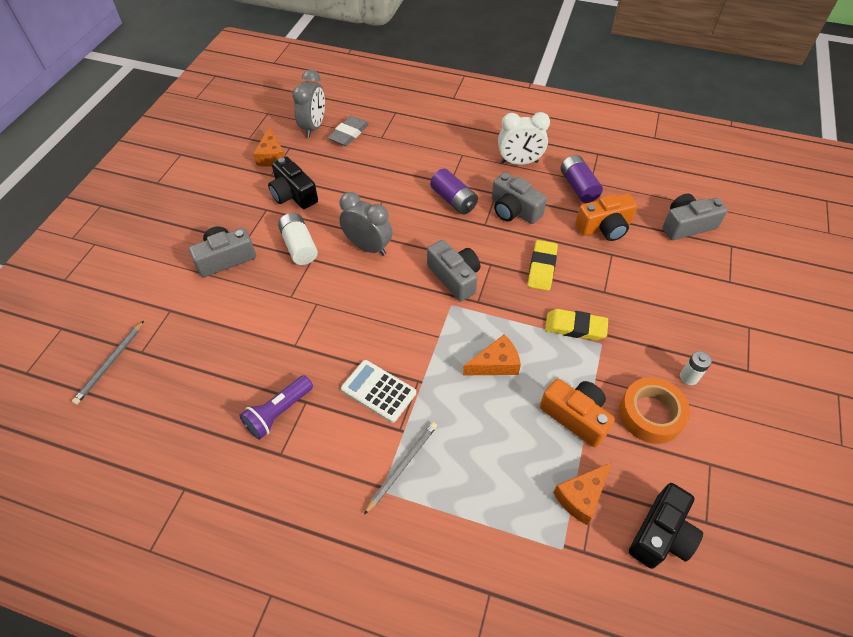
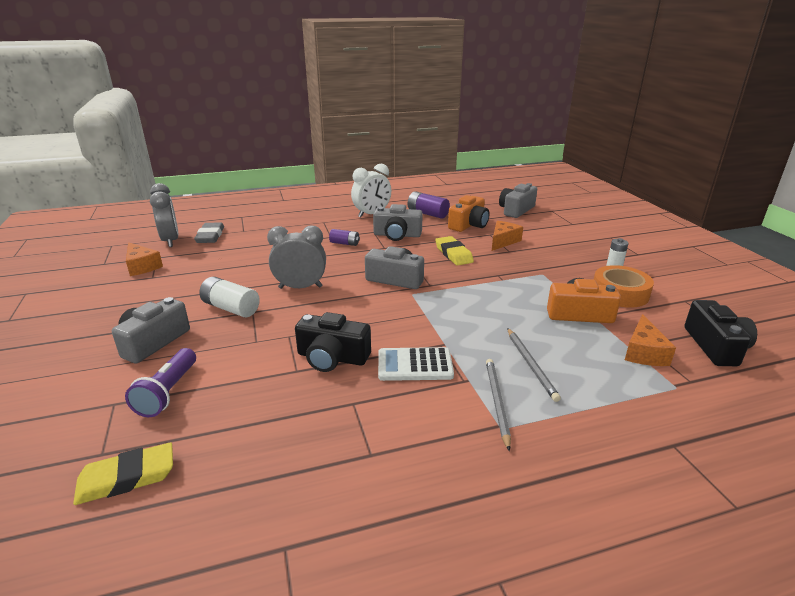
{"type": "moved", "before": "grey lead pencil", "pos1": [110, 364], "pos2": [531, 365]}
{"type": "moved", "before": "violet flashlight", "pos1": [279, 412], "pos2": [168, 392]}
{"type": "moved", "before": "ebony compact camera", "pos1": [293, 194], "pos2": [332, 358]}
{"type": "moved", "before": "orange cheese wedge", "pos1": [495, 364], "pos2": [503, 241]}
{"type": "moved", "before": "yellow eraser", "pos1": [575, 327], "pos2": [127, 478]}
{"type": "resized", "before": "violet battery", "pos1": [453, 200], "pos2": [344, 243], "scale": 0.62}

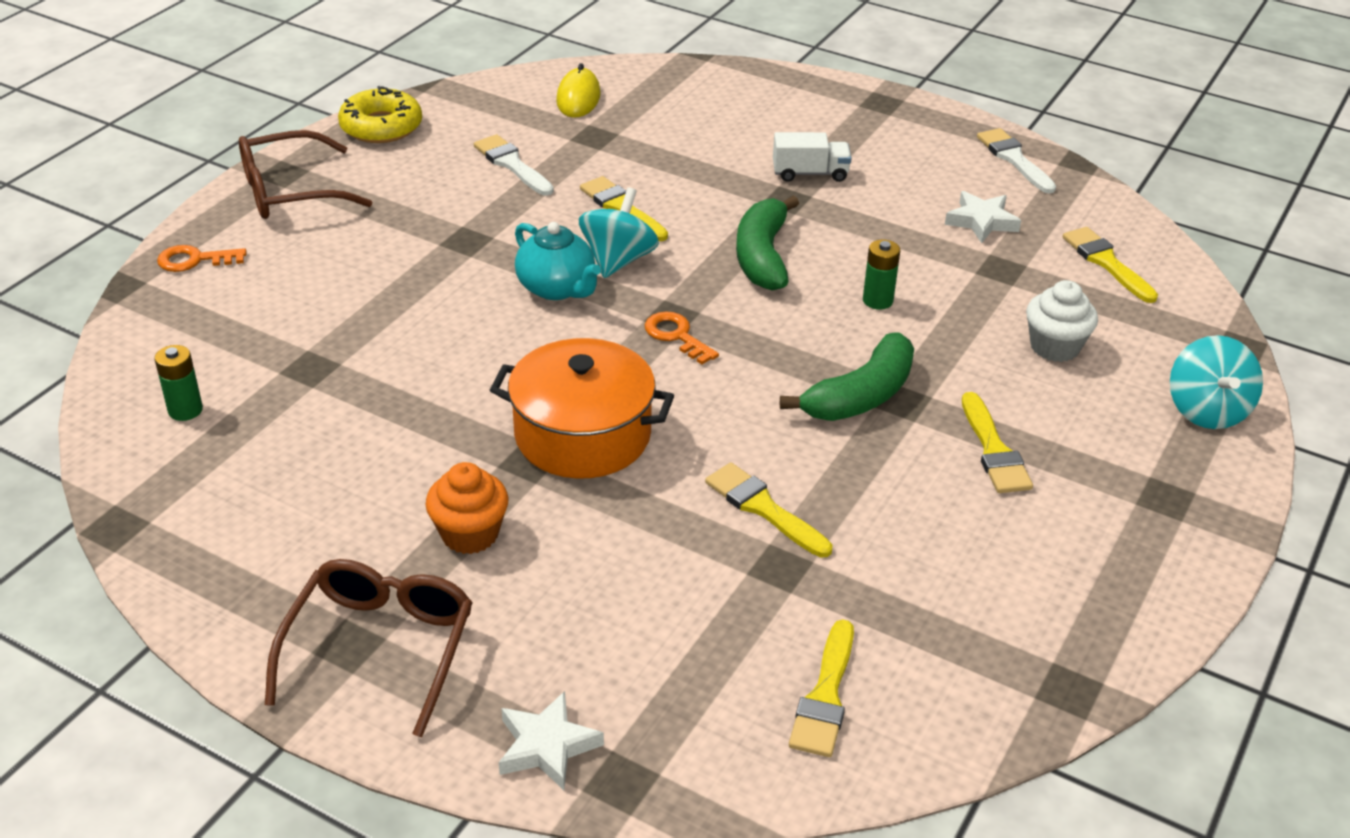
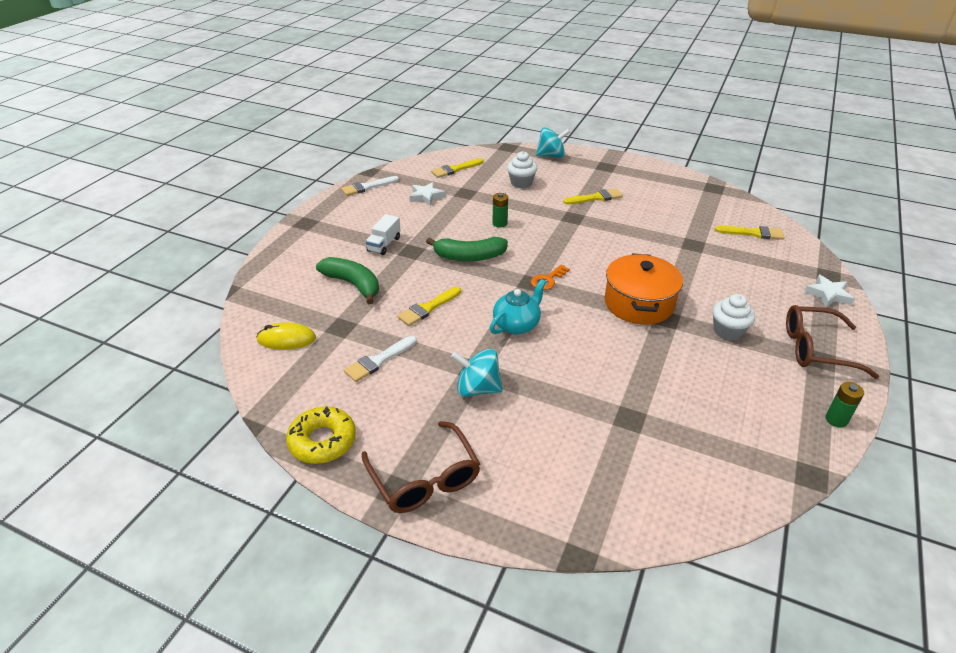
{"type": "removed", "before": "orange door key", "pos1": [194, 260]}
{"type": "removed", "before": "yellow paintbrush", "pos1": [763, 508]}
{"type": "moved", "before": "green battery", "pos1": [185, 410], "pos2": [836, 419]}
{"type": "moved", "before": "teal whirligig", "pos1": [618, 260], "pos2": [477, 388]}
{"type": "moved", "before": "green toy banana", "pos1": [861, 396], "pos2": [353, 284]}
{"type": "recoloured", "before": "orange cupcake", "after": "pure white cupcake", "pos1": [470, 534], "pos2": [728, 331]}
{"type": "turned", "before": "pure white lorry", "pos1": [810, 173], "pos2": [384, 244], "turn": -150}

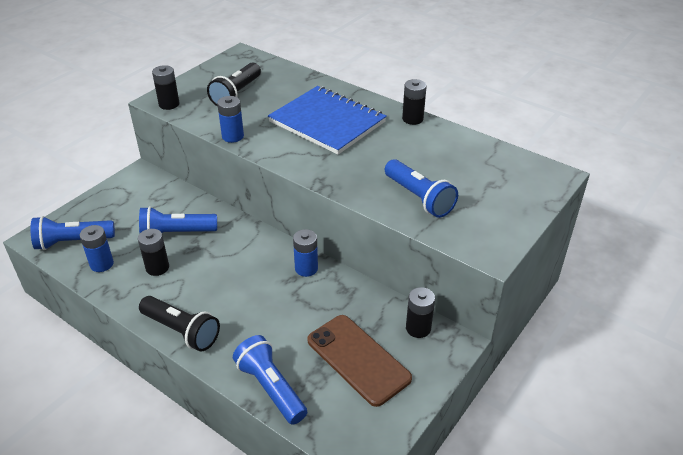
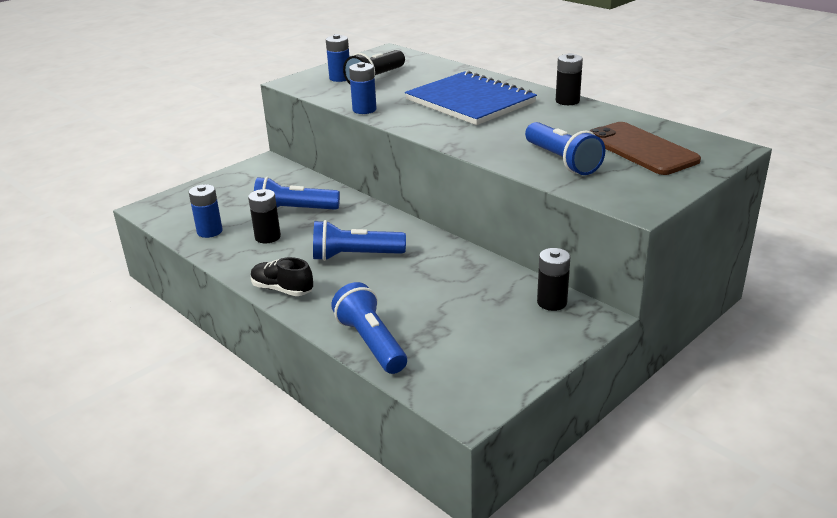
{"type": "removed", "before": "ebony battery", "pos1": [169, 104]}
{"type": "moved", "before": "royal blue flashlight", "pos1": [73, 242], "pos2": [355, 256]}
{"type": "moved", "before": "royal blue battery", "pos1": [306, 268], "pos2": [340, 78]}
{"type": "moved", "before": "russet mobile phone", "pos1": [358, 359], "pos2": [641, 149]}
{"type": "replaced", "before": "ebony flashlight", "after": "ebony shoe", "pos1": [181, 331], "pos2": [282, 289]}

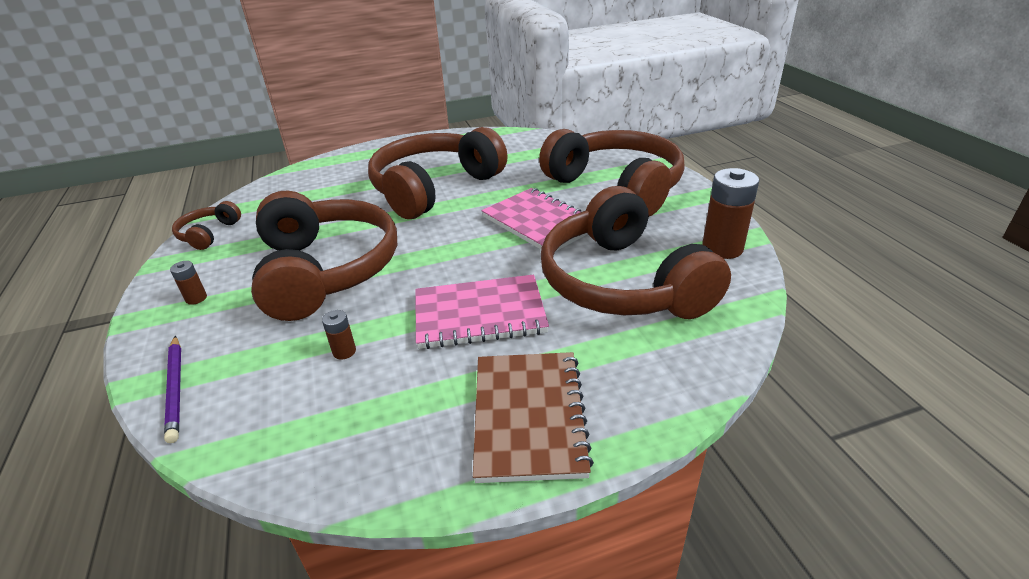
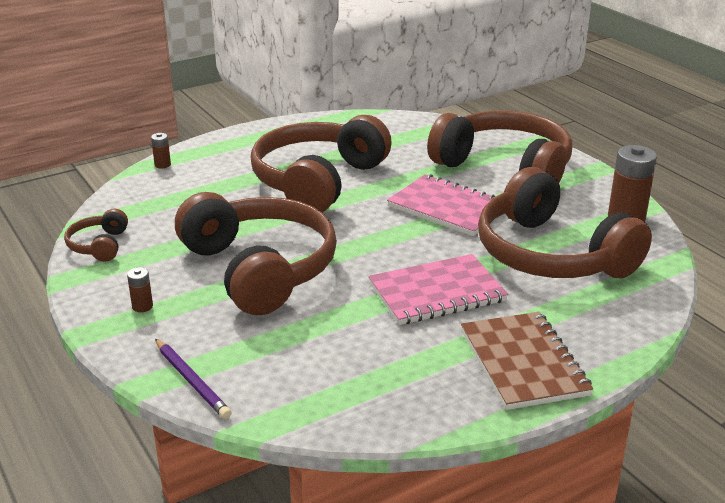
{"type": "moved", "before": "russet battery", "pos1": [344, 351], "pos2": [162, 165]}

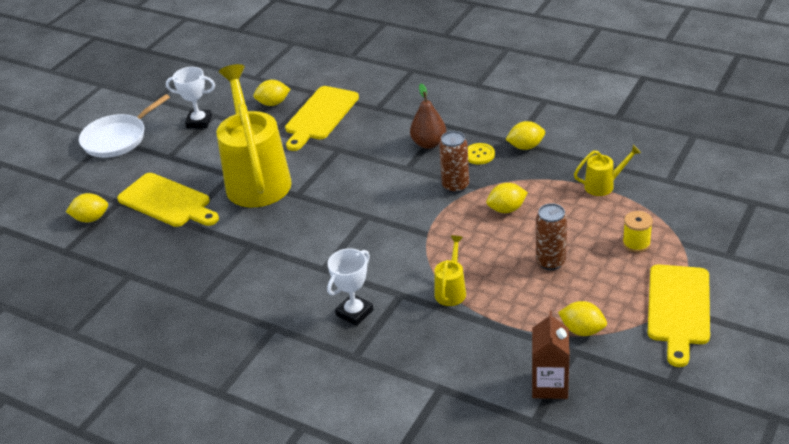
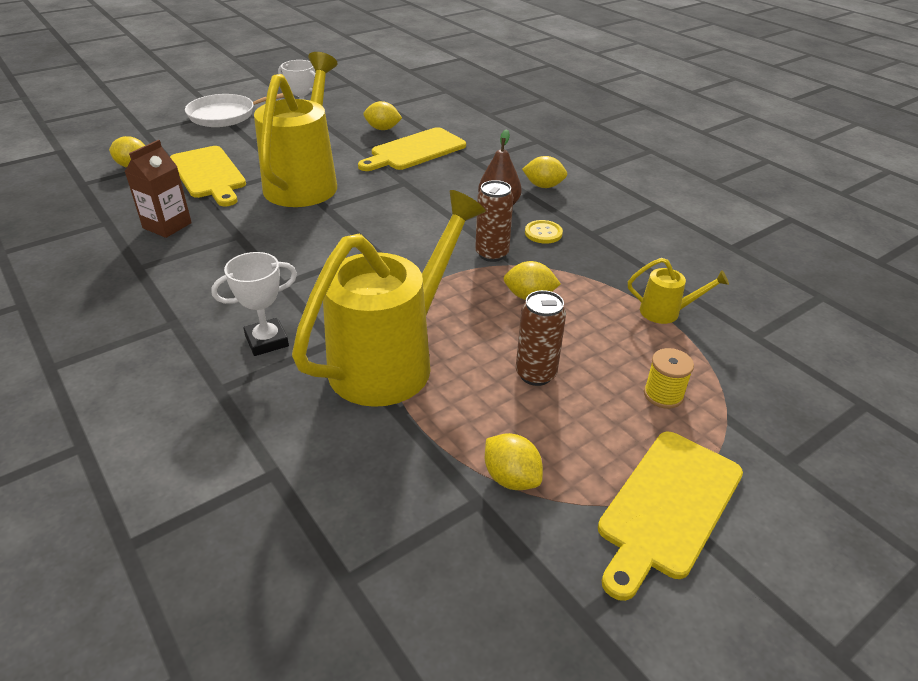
{"type": "moved", "before": "yellow citrus fruit", "pos1": [525, 146], "pos2": [543, 186]}
{"type": "moved", "before": "russet carton", "pos1": [549, 385], "pos2": [167, 225]}
{"type": "resized", "before": "yellow watering pot", "pos1": [451, 290], "pos2": [392, 360], "scale": 2.39}

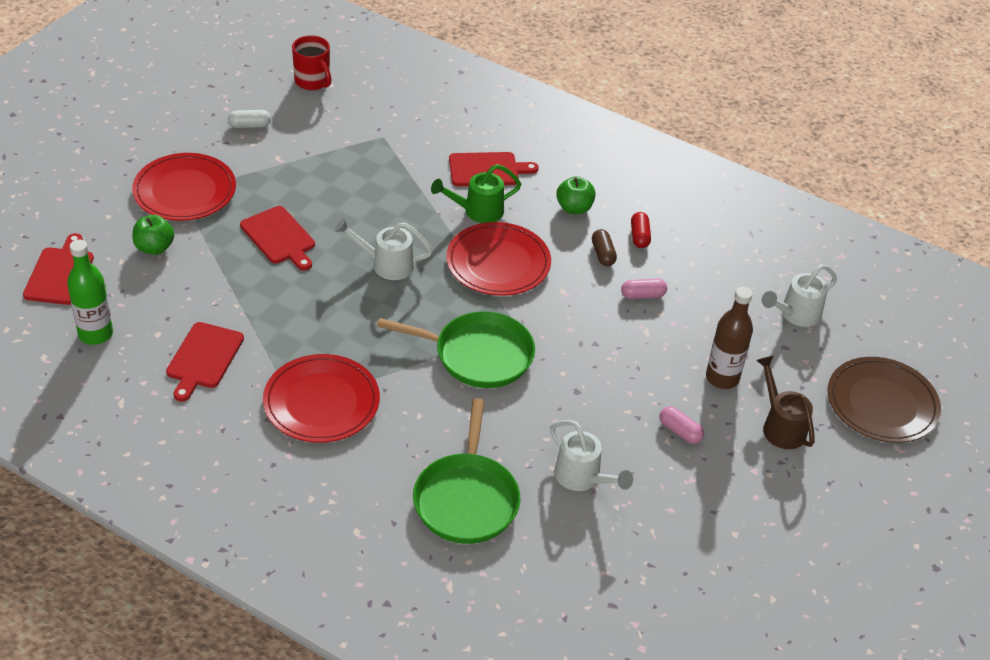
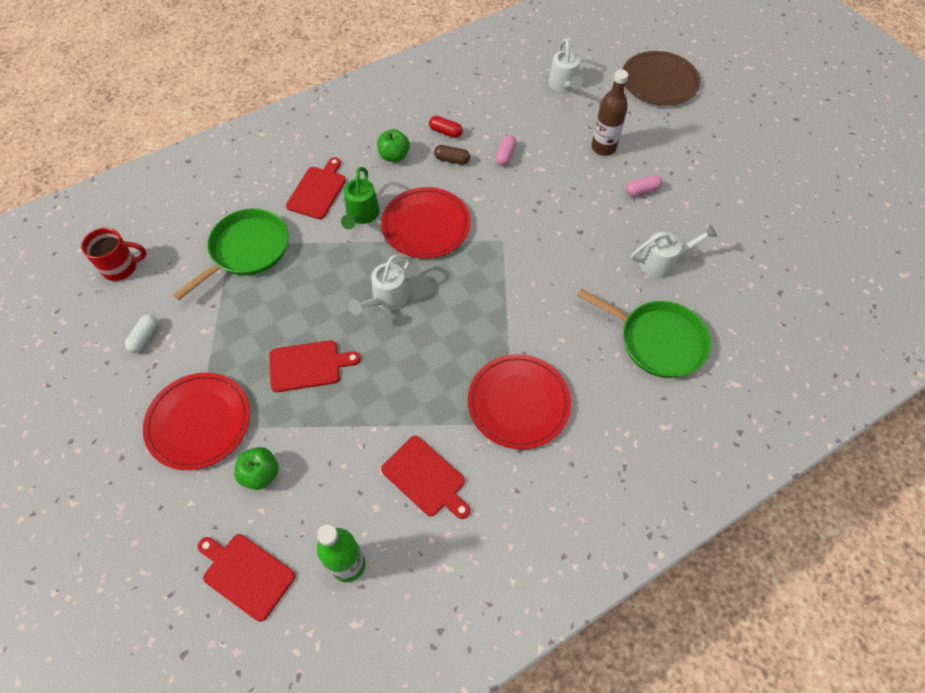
{"type": "removed", "before": "russet watering pot", "pos1": [781, 426]}
{"type": "moved", "before": "green pan", "pos1": [478, 355], "pos2": [247, 250]}

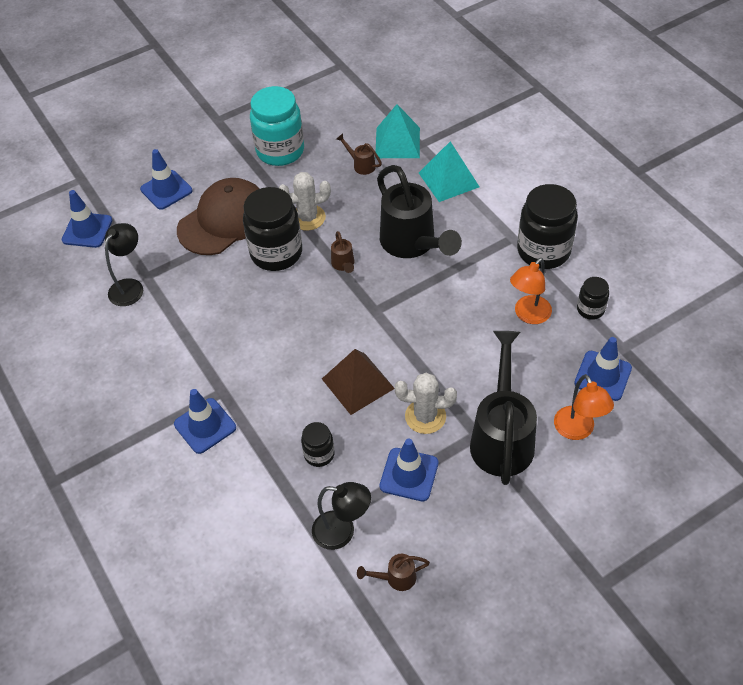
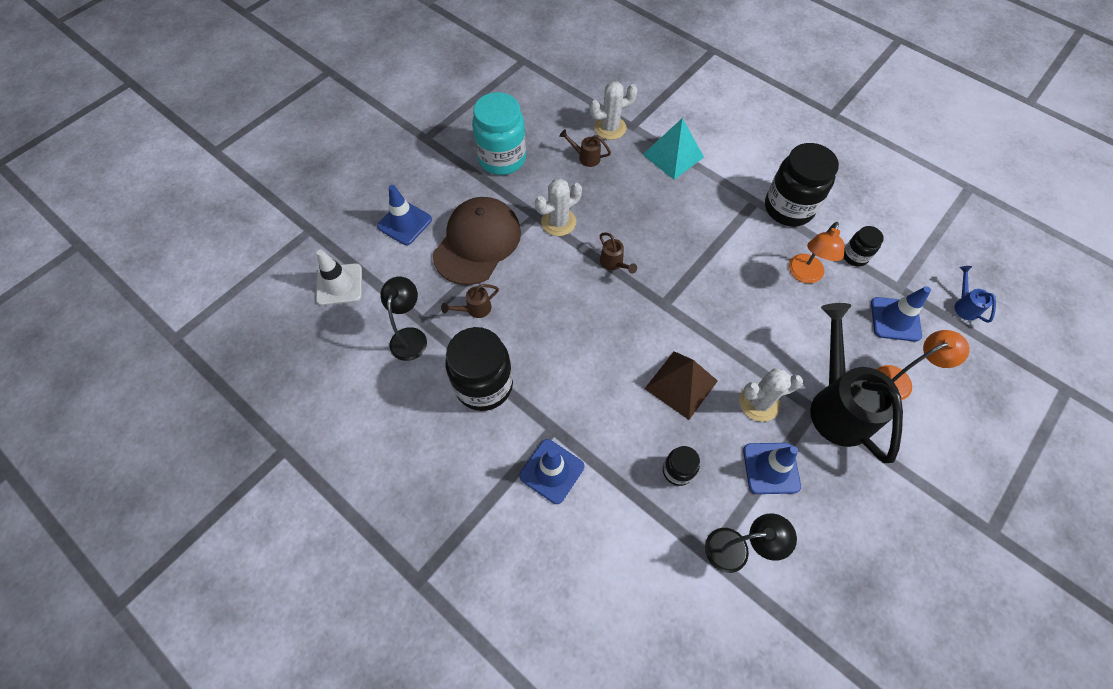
{"type": "removed", "before": "ebony watering pot", "pos1": [412, 244]}
{"type": "added", "after": "royal blue watering pot", "pos2": [964, 305]}
{"type": "moved", "before": "ebony preserve jar", "pos1": [276, 253], "pos2": [484, 385]}
{"type": "moved", "before": "russet watering pot", "pos1": [395, 578], "pos2": [474, 309]}
{"type": "replaced", "before": "teal pyramid shape", "after": "pure white cactus", "pos1": [397, 142], "pos2": [610, 128]}
{"type": "recoloured", "before": "royal blue traffic cone", "after": "pure white traffic cone", "pos1": [87, 230], "pos2": [339, 284]}
{"type": "turned", "before": "orange lamp", "pos1": [577, 430], "pos2": [899, 380], "turn": -75}

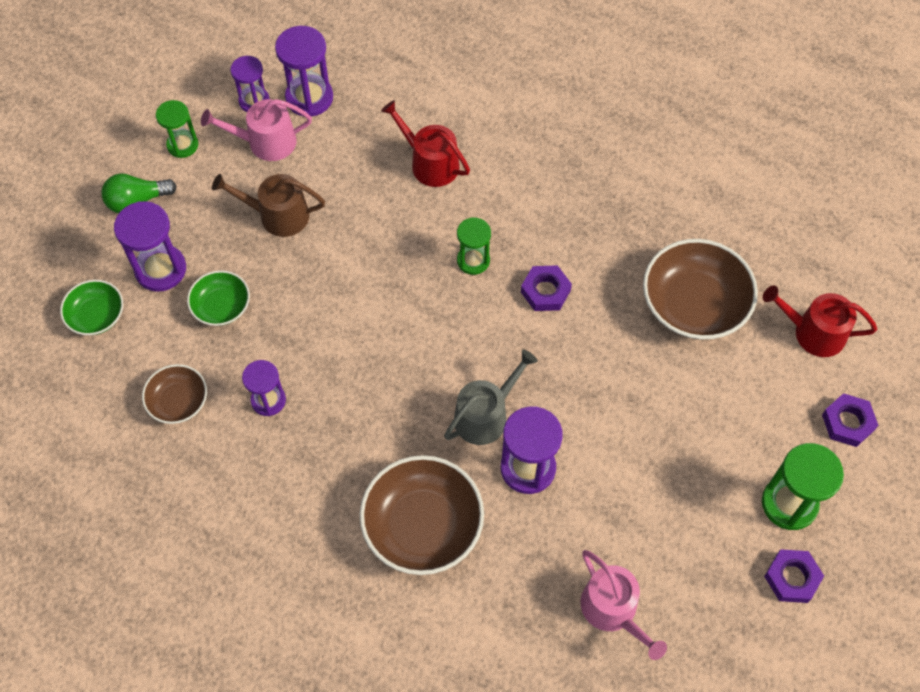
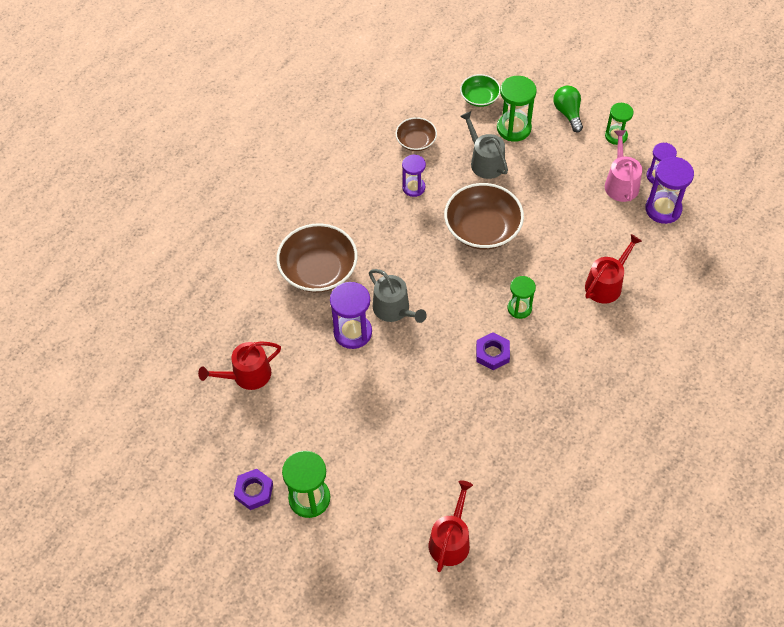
{"type": "removed", "before": "russet watering pot", "pos1": [277, 215]}
{"type": "removed", "before": "violet hexagon nut", "pos1": [848, 422]}
{"type": "moved", "before": "russet deep dish", "pos1": [694, 304], "pos2": [482, 228]}
{"type": "replaced", "before": "green deep dish", "after": "grey watering pot", "pos1": [221, 306], "pos2": [484, 161]}
{"type": "recoloured", "before": "violet sand timer", "after": "green sand timer", "pos1": [160, 269], "pos2": [513, 128]}
{"type": "recoloured", "before": "rosy watering pot", "after": "red watering pot", "pos1": [613, 611], "pos2": [247, 375]}

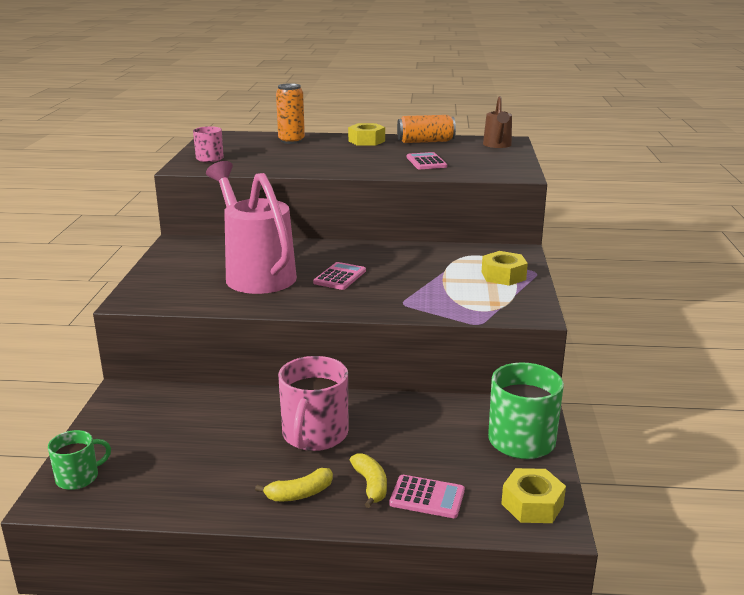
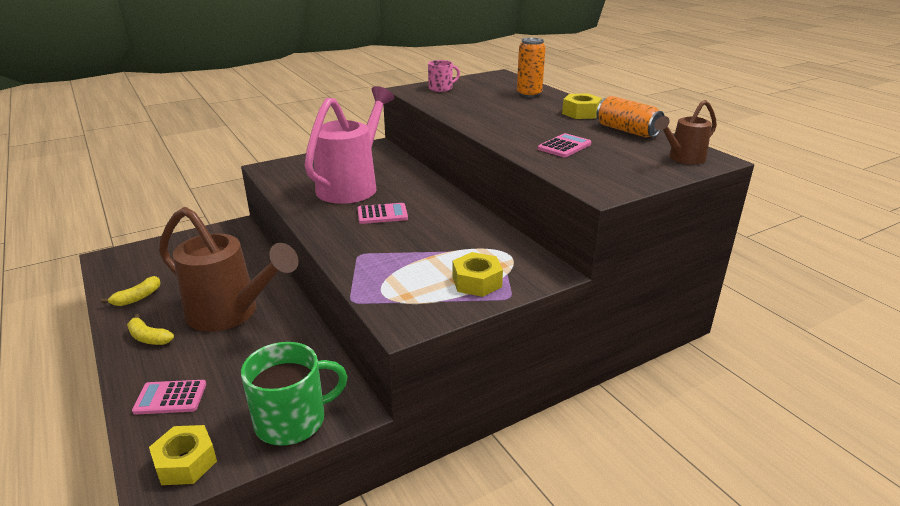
{"type": "removed", "before": "green coffee mug", "pos1": [78, 477]}
{"type": "moved", "before": "yellow toy banana", "pos1": [371, 485], "pos2": [137, 298]}
{"type": "replaced", "before": "rosy coffee mug", "after": "russet watering pot", "pos1": [314, 434], "pos2": [230, 313]}
{"type": "turned", "before": "rosy calculator", "pos1": [427, 497], "pos2": [170, 398], "turn": 105}

